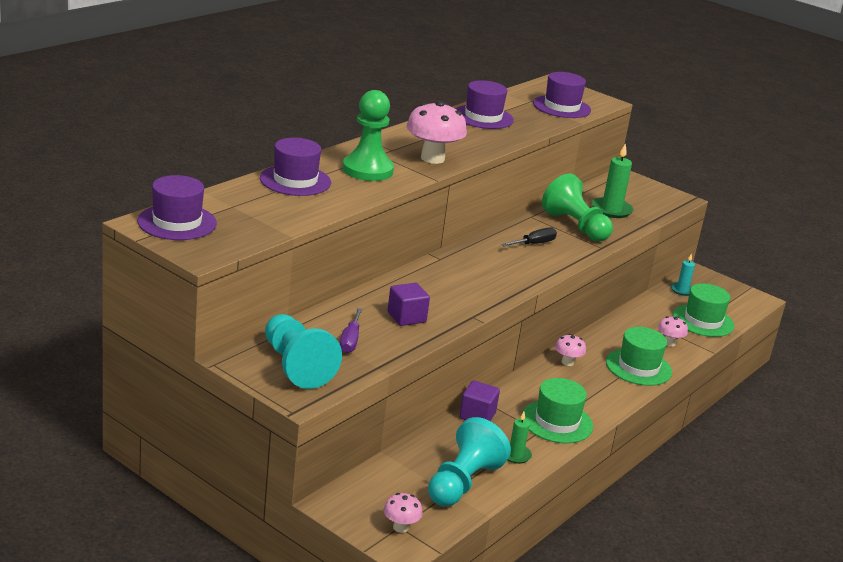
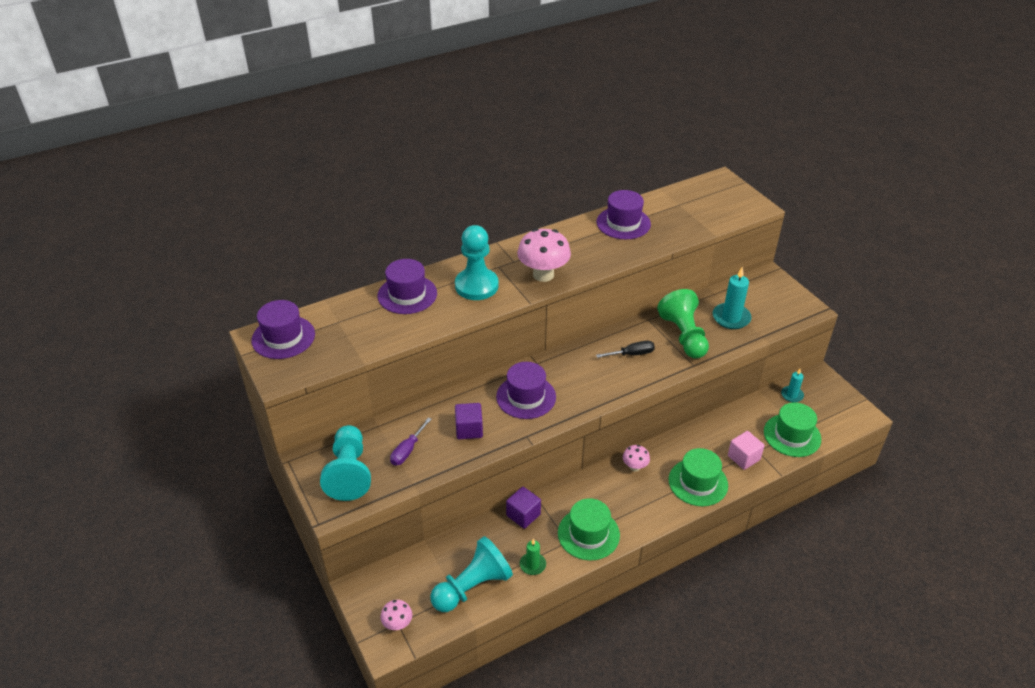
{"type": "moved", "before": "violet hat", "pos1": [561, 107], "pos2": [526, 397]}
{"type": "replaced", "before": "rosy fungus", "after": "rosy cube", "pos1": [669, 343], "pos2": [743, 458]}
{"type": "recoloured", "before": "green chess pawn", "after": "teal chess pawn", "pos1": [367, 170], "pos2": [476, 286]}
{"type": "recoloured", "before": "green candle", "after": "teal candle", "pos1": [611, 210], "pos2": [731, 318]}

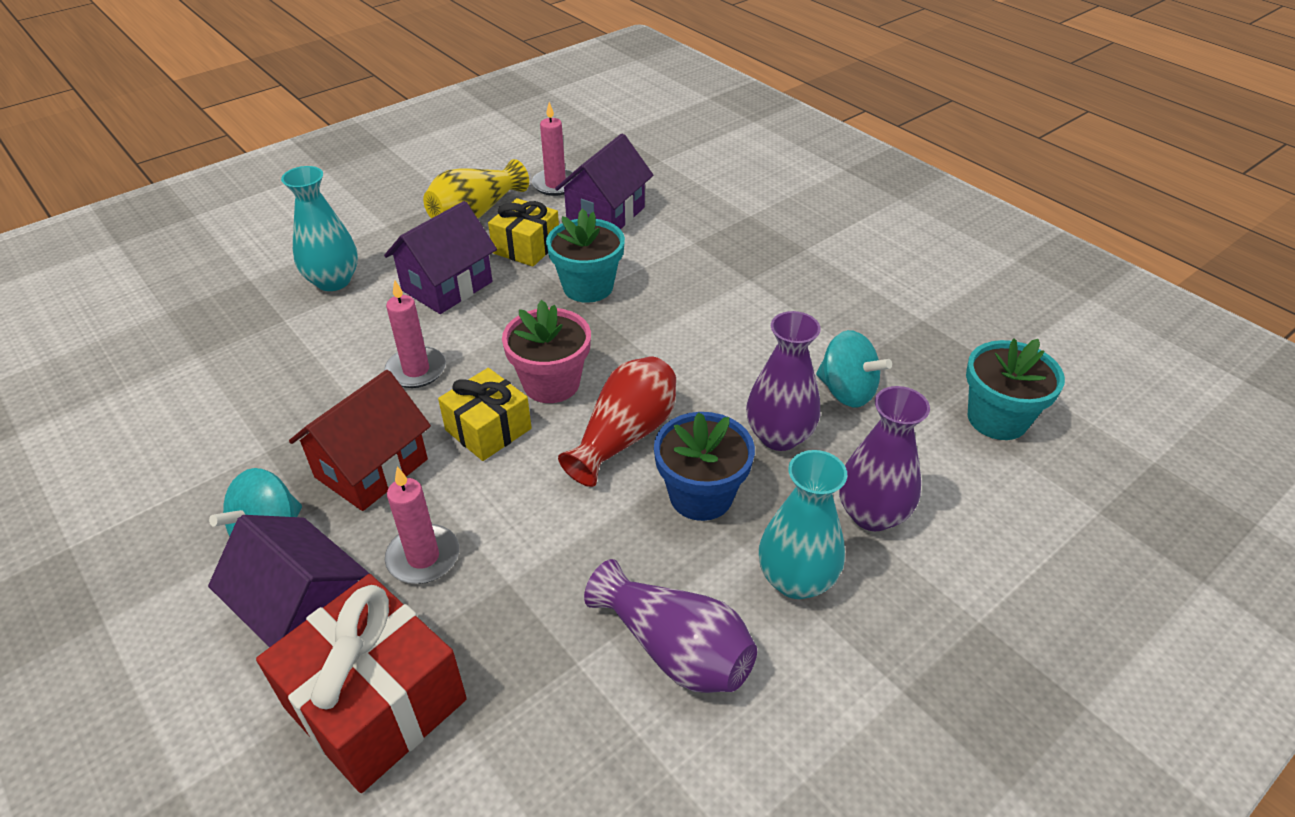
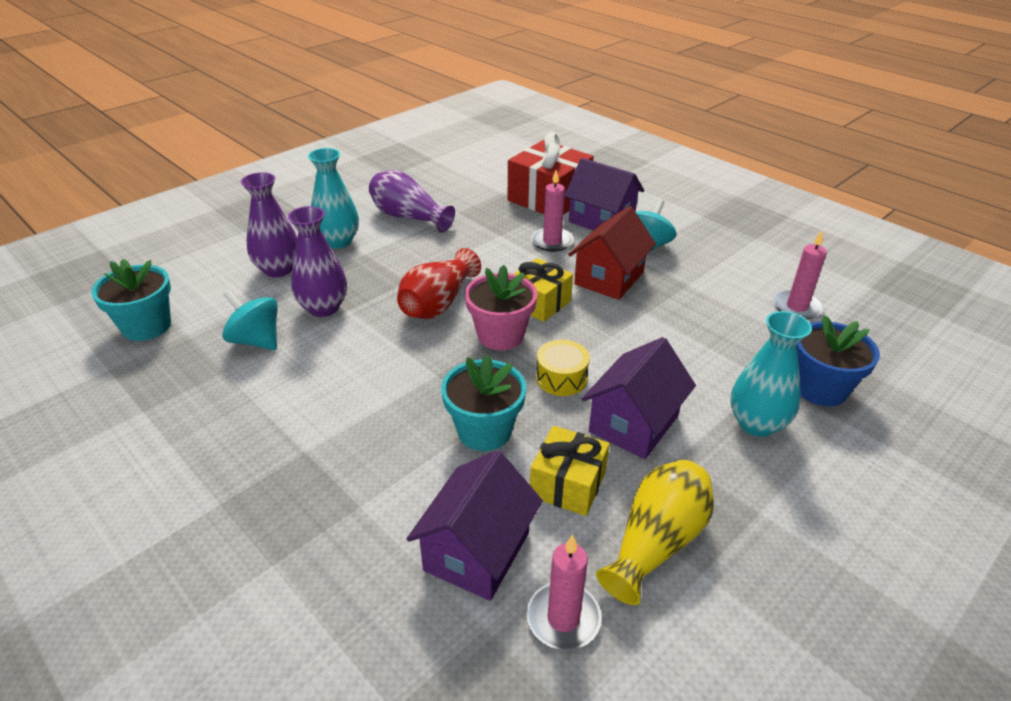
{"type": "added", "after": "yellow snare drum", "pos2": [561, 378]}
{"type": "moved", "before": "rosy candle", "pos1": [416, 370], "pos2": [796, 307]}
{"type": "moved", "before": "royal blue flower pot", "pos1": [701, 495], "pos2": [820, 389]}

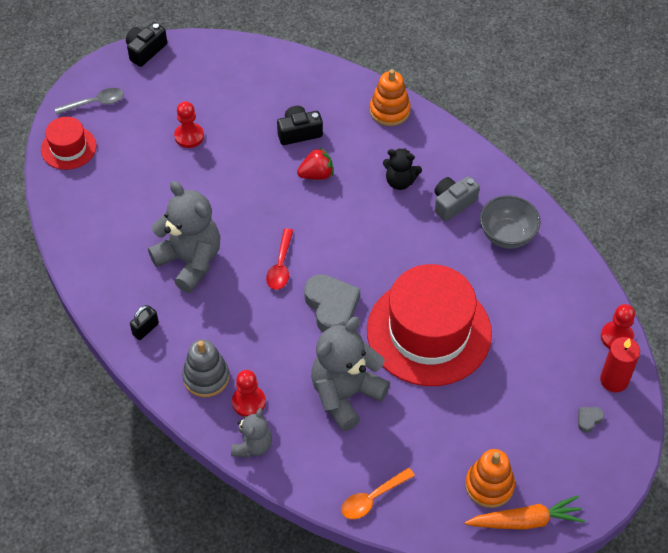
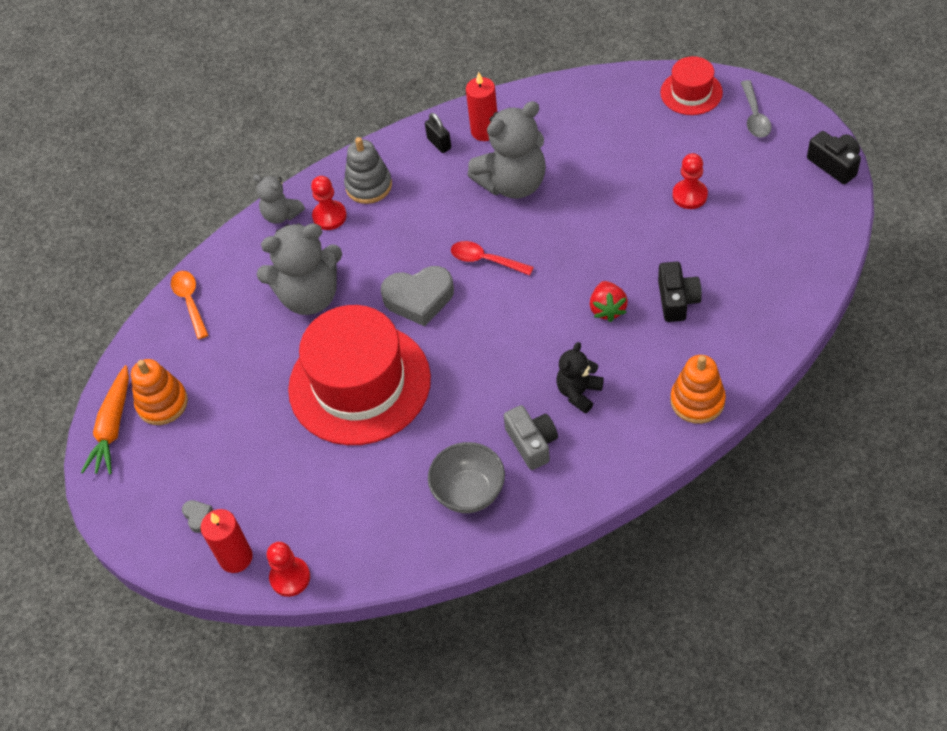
{"type": "added", "after": "red candle", "pos2": [485, 131]}
{"type": "turned", "before": "grey stuffed bear", "pos1": [345, 394], "pos2": [309, 296], "turn": 105}

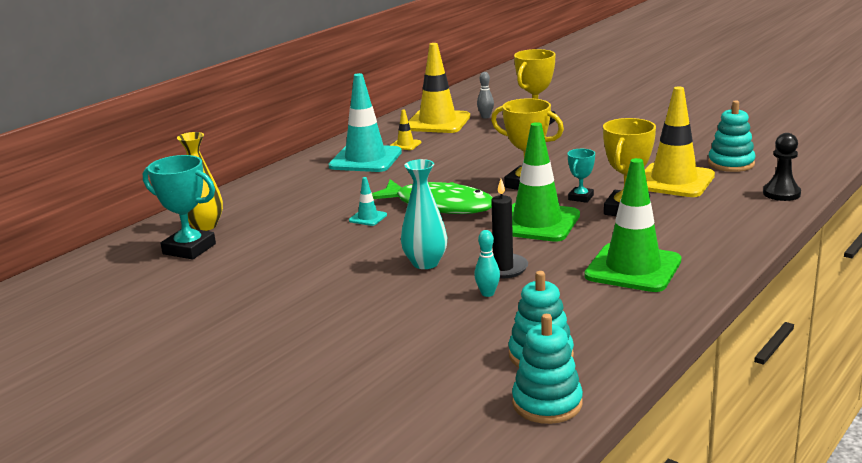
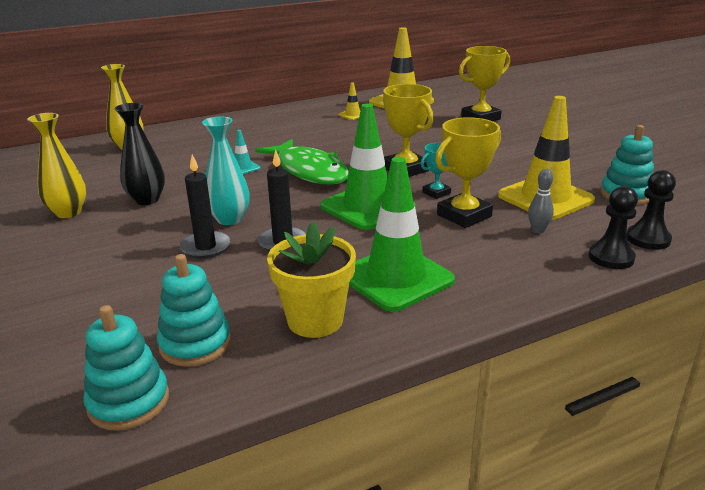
{"type": "removed", "before": "teal award cup", "pos1": [189, 249]}
{"type": "removed", "before": "teal traffic cone", "pos1": [365, 159]}
{"type": "removed", "before": "teal tenpin", "pos1": [487, 293]}
{"type": "added", "after": "yellow flower vase", "pos2": [68, 212]}
{"type": "added", "after": "ebony flower vase", "pos2": [147, 200]}
{"type": "added", "after": "ebony candle", "pos2": [206, 247]}
{"type": "added", "after": "yellow flower pot", "pos2": [315, 320]}
{"type": "added", "after": "ebony chess pawn", "pos2": [611, 257]}
{"type": "moved", "before": "grey tenpin", "pos1": [485, 117], "pos2": [538, 230]}

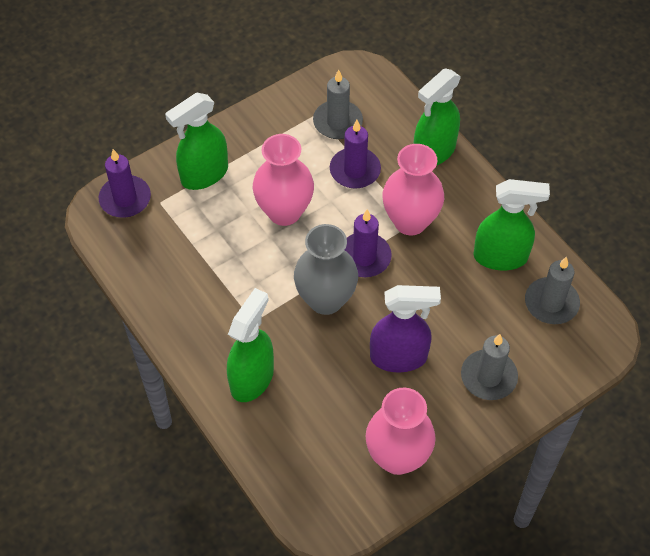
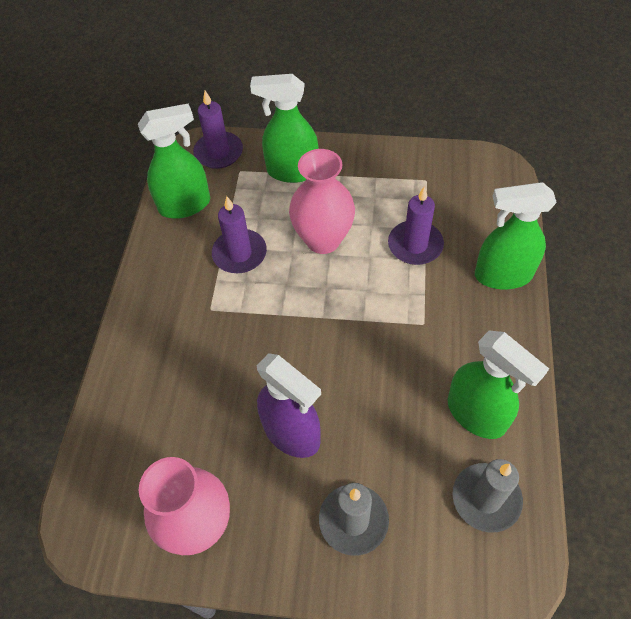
{"type": "removed", "before": "grey flower vase", "pos1": [325, 299]}
{"type": "removed", "before": "grey candle", "pos1": [337, 122]}
{"type": "removed", "before": "rosy flower vase", "pos1": [410, 221]}
{"type": "moved", "before": "green sprayer", "pos1": [252, 378], "pos2": [185, 205]}
{"type": "moved", "before": "violet candle", "pos1": [364, 257], "pos2": [239, 254]}

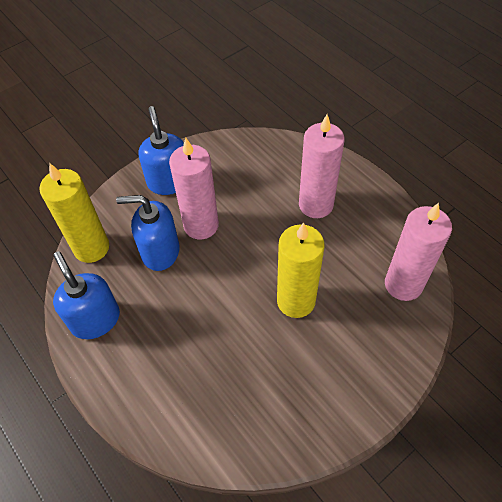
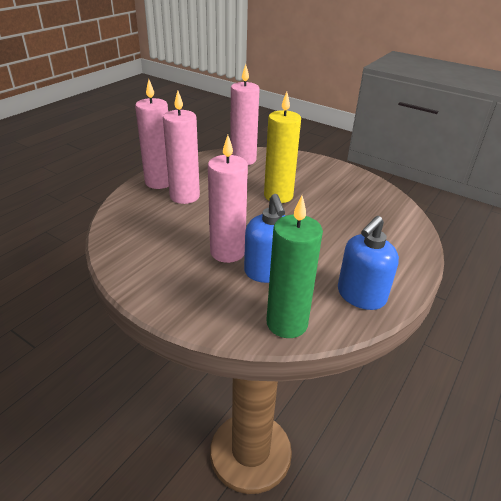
{"type": "removed", "before": "royal blue soap pump", "pos1": [169, 181]}
{"type": "added", "after": "rosy candle", "pos2": [159, 182]}
{"type": "recoloured", "before": "yellow candle", "after": "green candle", "pos1": [91, 248], "pos2": [287, 323]}

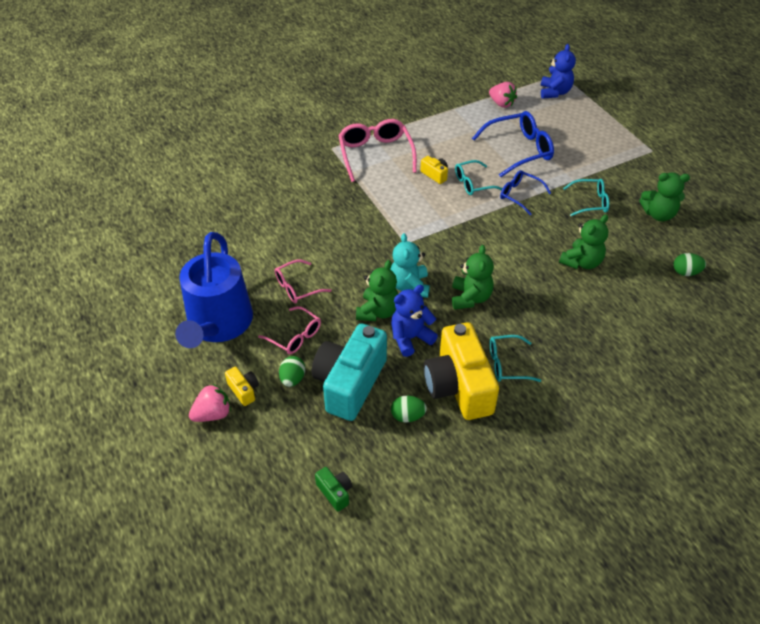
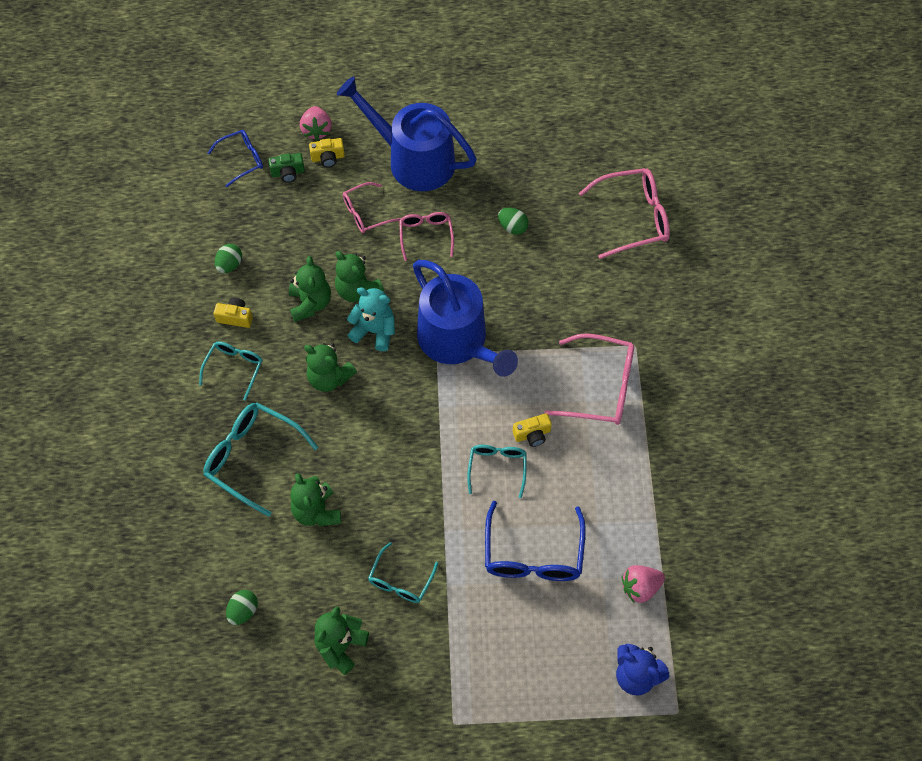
{"type": "removed", "before": "teal compact camera", "pos1": [350, 383]}
{"type": "added", "after": "teal eyeglasses", "pos2": [252, 457]}
{"type": "added", "after": "royal blue watering pot", "pos2": [457, 341]}
{"type": "added", "after": "rosy eyeglasses", "pos2": [633, 218]}
{"type": "moved", "before": "green toy egg", "pos1": [292, 379], "pos2": [512, 227]}
{"type": "moved", "before": "green compact camera", "pos1": [335, 492], "pos2": [288, 173]}
{"type": "moved", "before": "royal blue eyeglasses", "pos1": [519, 195], "pos2": [242, 159]}
{"type": "recoloured", "before": "royal blue stuffed bear", "after": "green stuffed bear", "pos1": [410, 338], "pos2": [310, 303]}
{"type": "resized", "before": "yellow compact camera", "pos1": [458, 386], "pos2": [235, 317], "scale": 0.42}

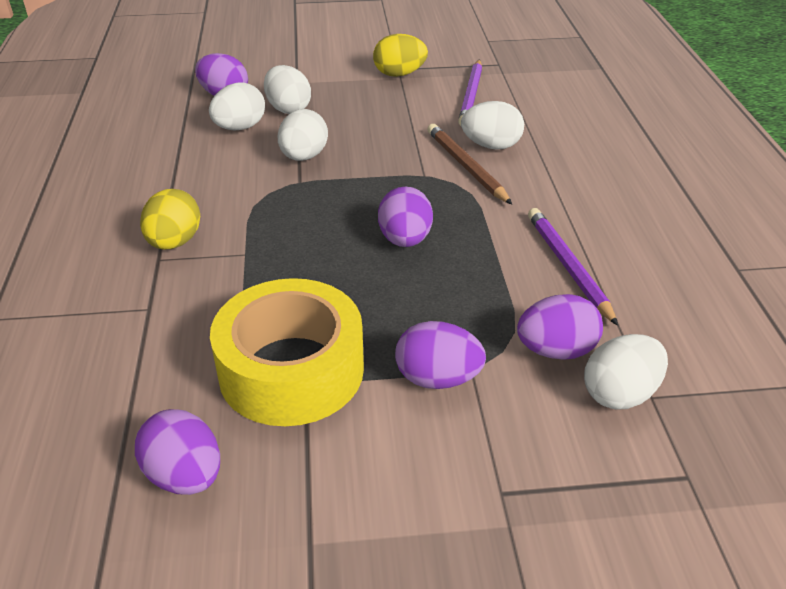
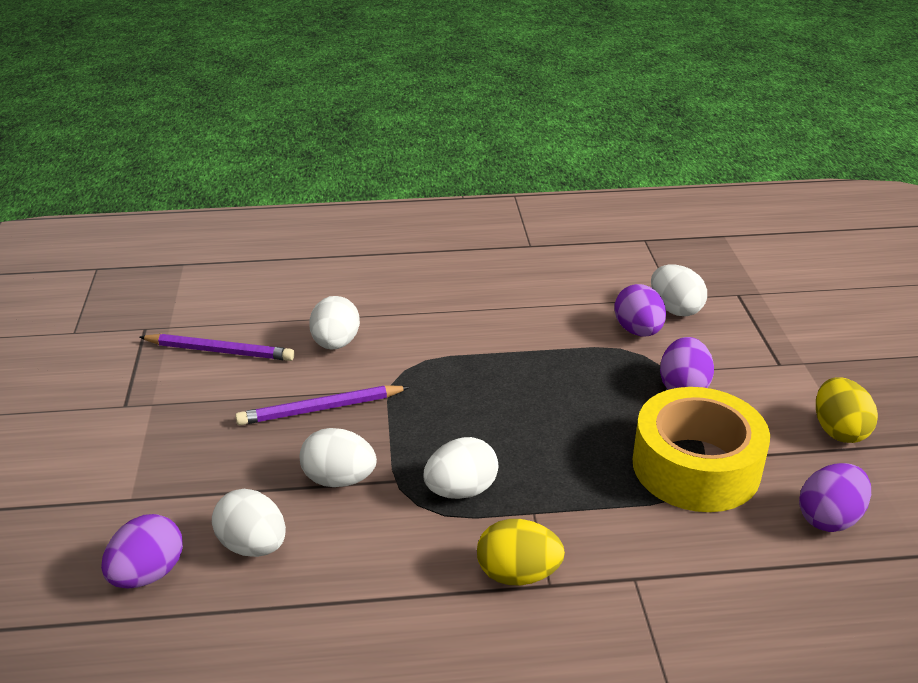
{"type": "removed", "before": "violet toy egg", "pos1": [405, 240]}
{"type": "removed", "before": "russet lead pencil", "pos1": [466, 166]}
{"type": "moved", "before": "pure white toy egg", "pos1": [288, 109], "pos2": [461, 490]}
{"type": "moved", "before": "yellow toy egg", "pos1": [399, 74], "pos2": [838, 430]}
{"type": "moved", "before": "violet lead pencil", "pos1": [568, 266], "pos2": [320, 409]}

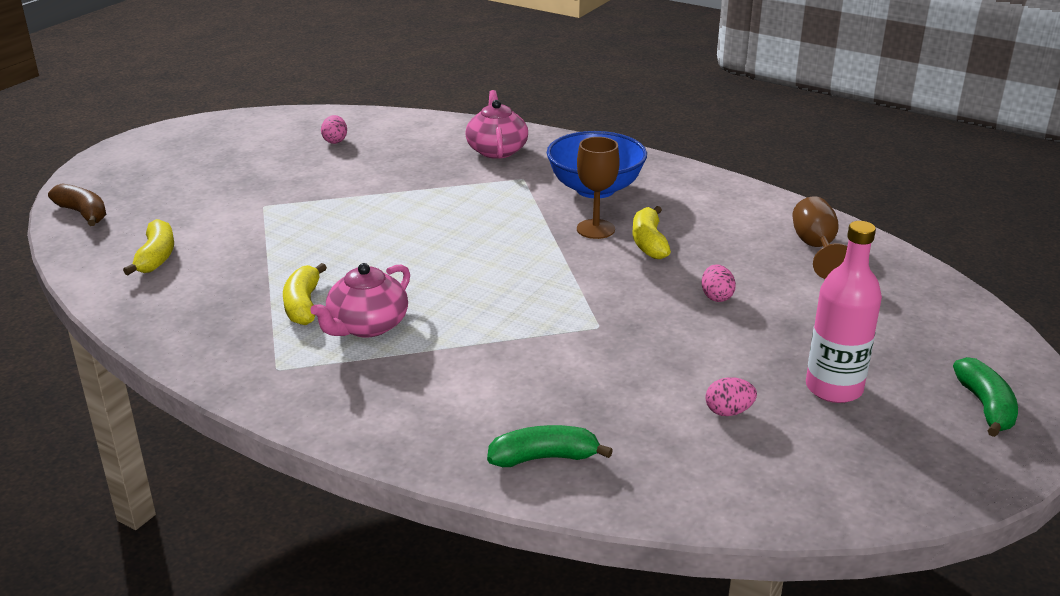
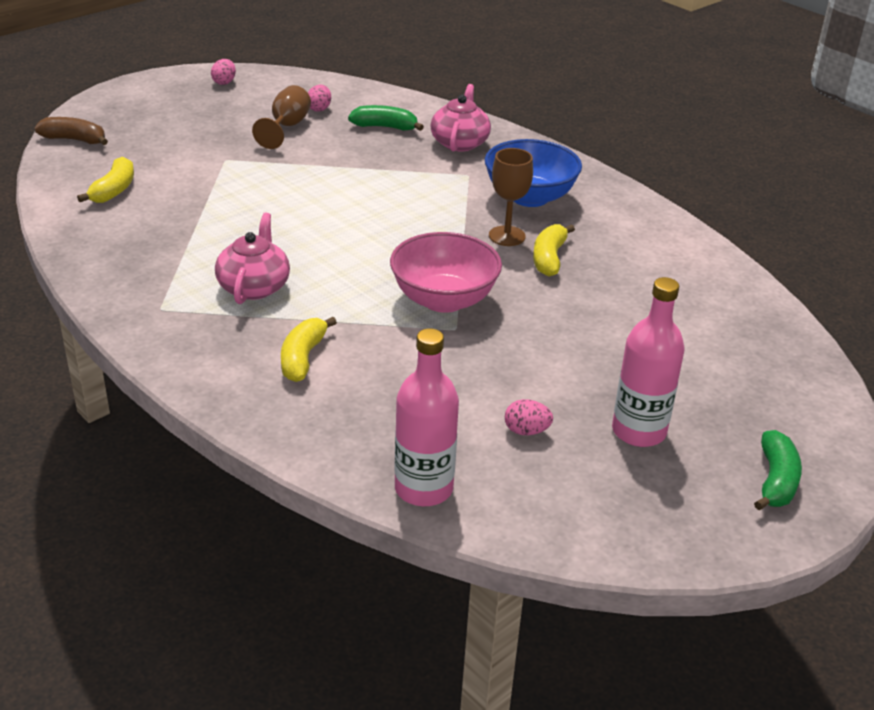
{"type": "added", "after": "rosy deep dish", "pos2": [444, 300]}
{"type": "added", "after": "rosy drink bottle", "pos2": [423, 489]}
{"type": "moved", "before": "yellow toy banana", "pos1": [303, 305], "pos2": [303, 358]}
{"type": "moved", "before": "green toy banana", "pos1": [544, 458], "pos2": [385, 127]}
{"type": "moved", "before": "rosy toy egg", "pos1": [716, 297], "pos2": [224, 82]}
{"type": "moved", "before": "russet goblet", "pos1": [816, 248], "pos2": [287, 127]}
{"type": "turned", "before": "russet toy banana", "pos1": [83, 213], "pos2": [75, 140], "turn": -45}
{"type": "turned", "before": "rosy china teapot", "pos1": [367, 326], "pos2": [254, 286], "turn": 135}

